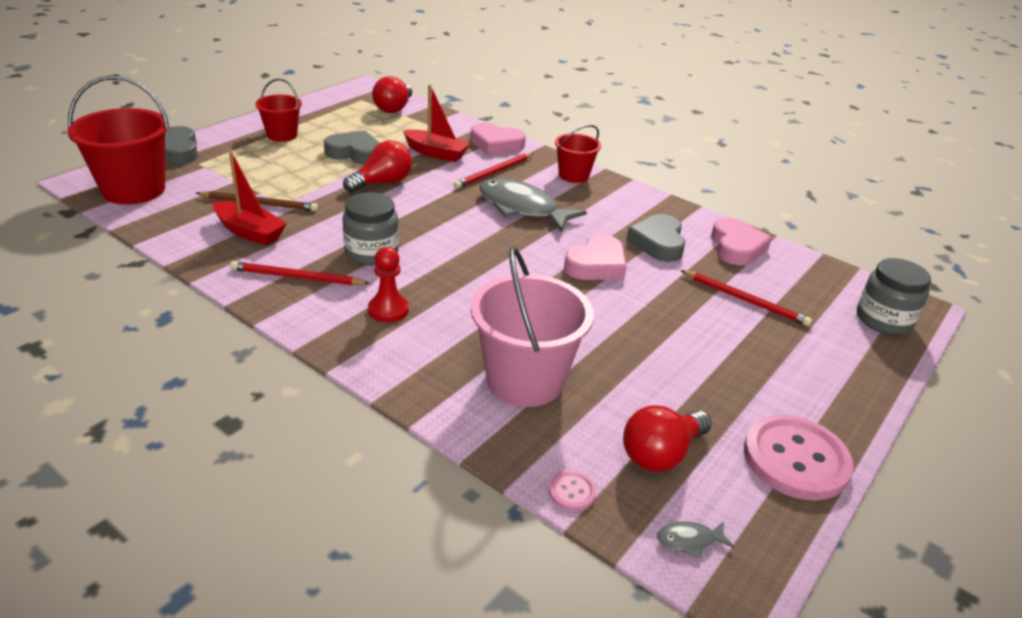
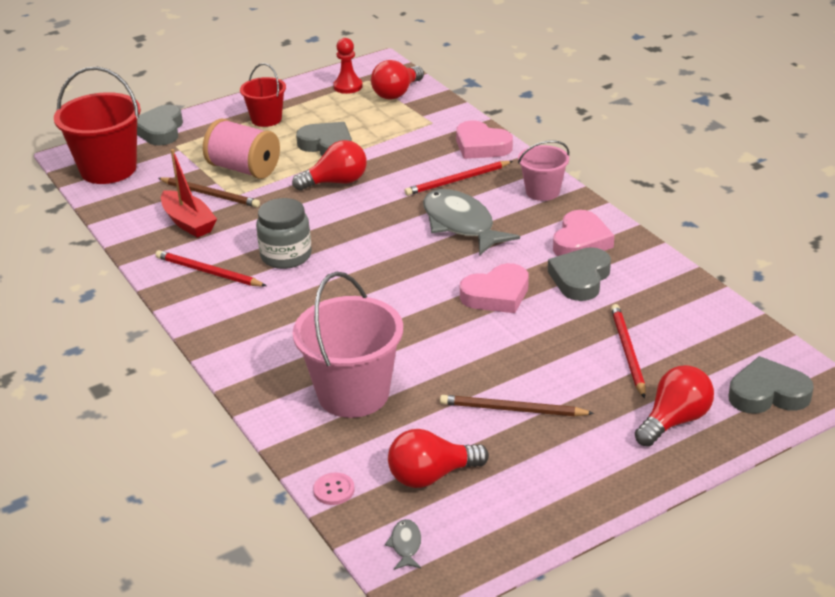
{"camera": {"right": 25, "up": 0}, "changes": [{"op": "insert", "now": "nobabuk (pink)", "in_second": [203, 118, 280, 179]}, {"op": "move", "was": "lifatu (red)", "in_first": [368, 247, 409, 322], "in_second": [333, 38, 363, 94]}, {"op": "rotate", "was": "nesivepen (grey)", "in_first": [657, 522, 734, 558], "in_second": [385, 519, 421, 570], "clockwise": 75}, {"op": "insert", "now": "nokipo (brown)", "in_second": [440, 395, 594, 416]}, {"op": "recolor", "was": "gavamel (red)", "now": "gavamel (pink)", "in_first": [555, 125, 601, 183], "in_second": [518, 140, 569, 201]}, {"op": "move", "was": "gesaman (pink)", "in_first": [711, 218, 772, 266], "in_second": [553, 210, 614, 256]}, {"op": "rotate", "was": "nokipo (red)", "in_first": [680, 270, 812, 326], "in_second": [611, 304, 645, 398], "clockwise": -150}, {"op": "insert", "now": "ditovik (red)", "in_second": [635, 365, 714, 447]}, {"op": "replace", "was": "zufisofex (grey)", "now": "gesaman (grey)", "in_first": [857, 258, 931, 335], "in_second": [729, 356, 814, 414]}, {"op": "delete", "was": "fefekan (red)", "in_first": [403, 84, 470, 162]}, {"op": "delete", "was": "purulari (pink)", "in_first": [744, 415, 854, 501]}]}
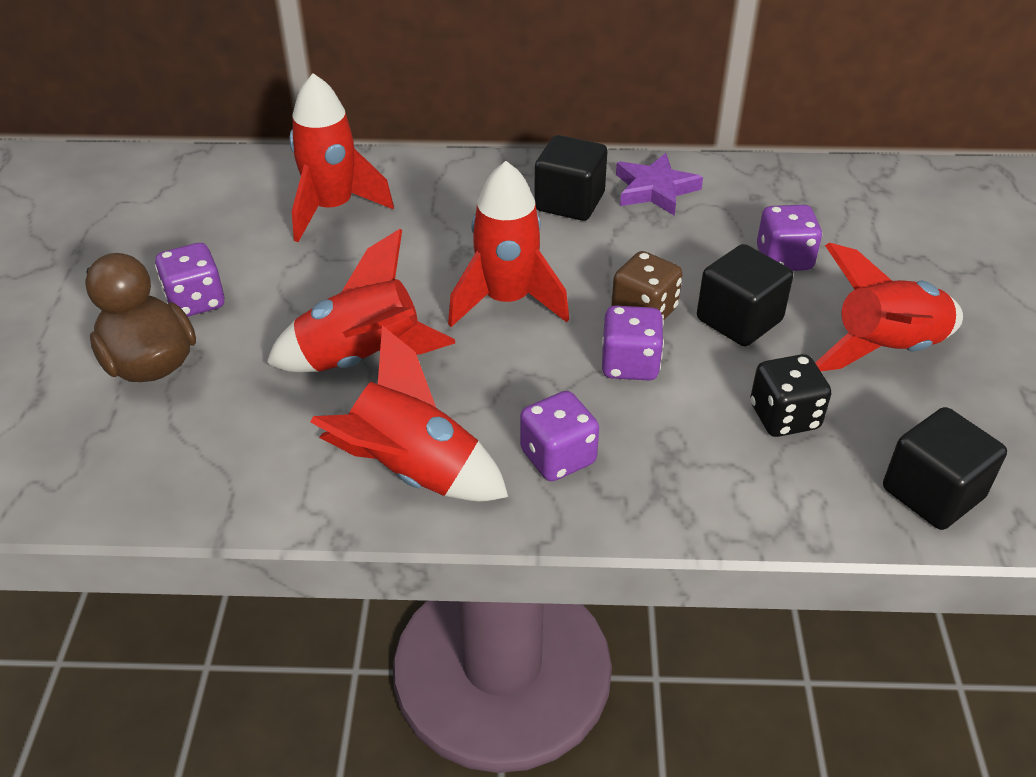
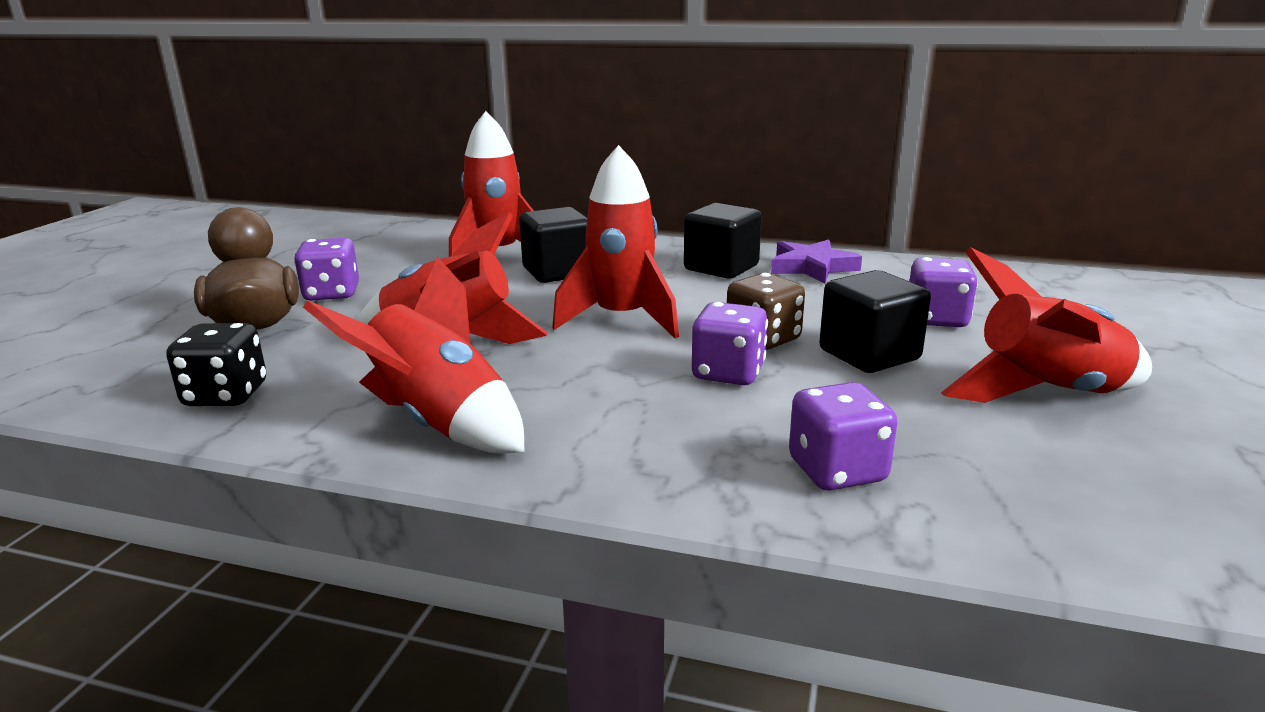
{"camera": {"right": 15, "up": -20}, "changes": [{"op": "move", "was": "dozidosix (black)", "in_first": [750, 354, 831, 437], "in_second": [166, 323, 266, 406]}, {"op": "move", "was": "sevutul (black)", "in_first": [883, 407, 1007, 530], "in_second": [519, 207, 587, 283]}, {"op": "move", "was": "dozidosix (purple)", "in_first": [520, 391, 599, 481], "in_second": [789, 382, 897, 491]}]}
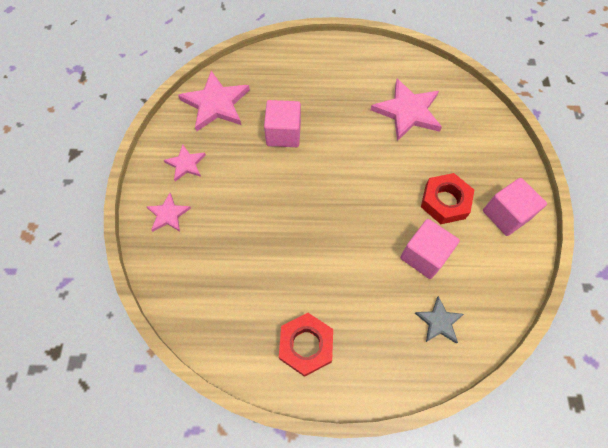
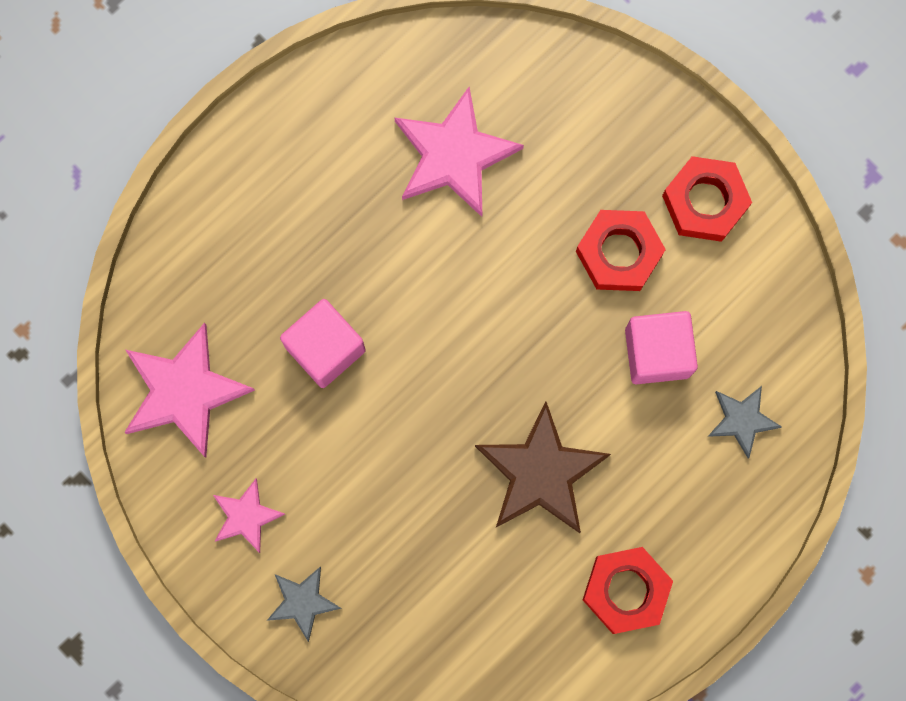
{"camera": {"right": -45, "up": 15}, "changes": [{"op": "recolor", "was": "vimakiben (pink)", "now": "vimakiben (grey)", "in_first": [146, 193, 191, 232], "in_second": [267, 566, 341, 642]}, {"op": "insert", "now": "vimakiben (brown)", "in_second": [475, 402, 611, 533]}, {"op": "replace", "was": "sevutul (pink)", "now": "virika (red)", "in_first": [483, 178, 547, 236], "in_second": [662, 156, 752, 242]}]}
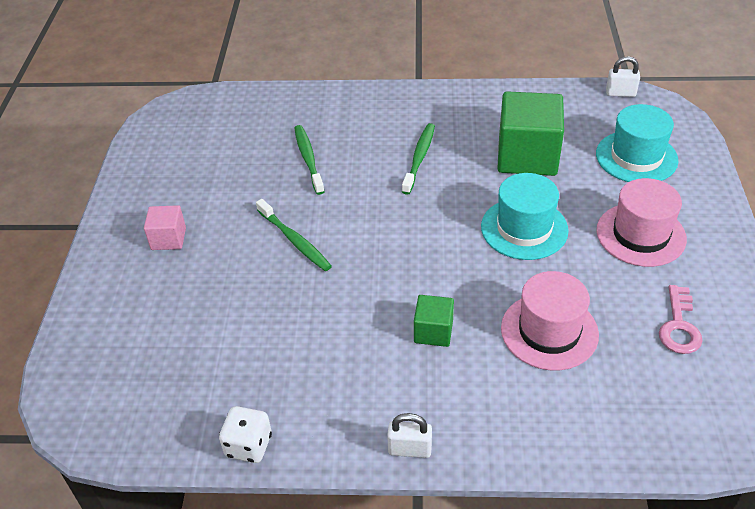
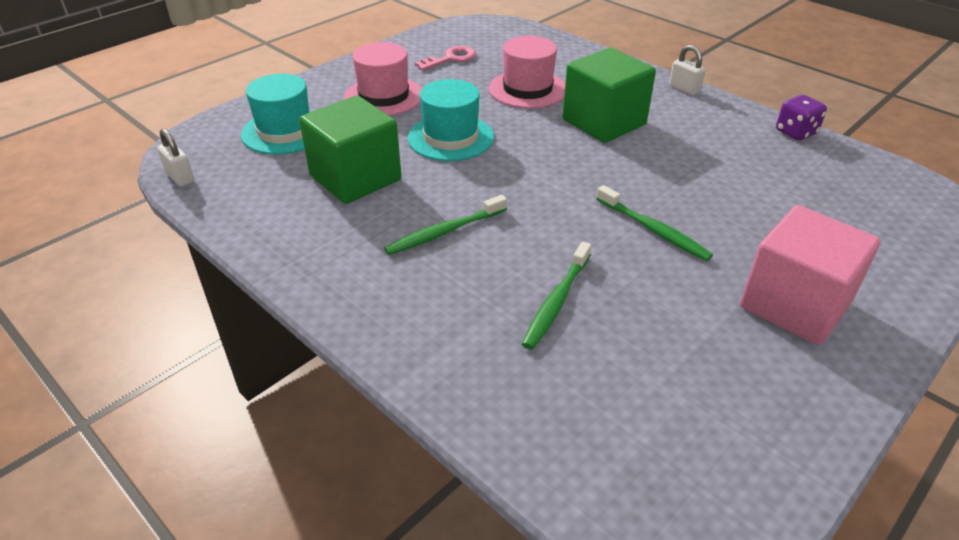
{"camera": {"right": -140, "up": -5}, "changes": [{"op": "resize", "was": "sevutul (green)", "in_first": [414, 295, 454, 347], "in_second": [563, 48, 656, 143], "ratio": 1.98}, {"op": "rotate", "was": "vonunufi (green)", "in_first": [256, 199, 332, 271], "in_second": [596, 185, 713, 261], "clockwise": 135}, {"op": "resize", "was": "sevutul (pink)", "in_first": [144, 205, 186, 250], "in_second": [740, 205, 881, 345], "ratio": 1.98}, {"op": "recolor", "was": "dozidosix (white)", "now": "dozidosix (purple)", "in_first": [219, 406, 272, 463], "in_second": [776, 95, 827, 141]}]}
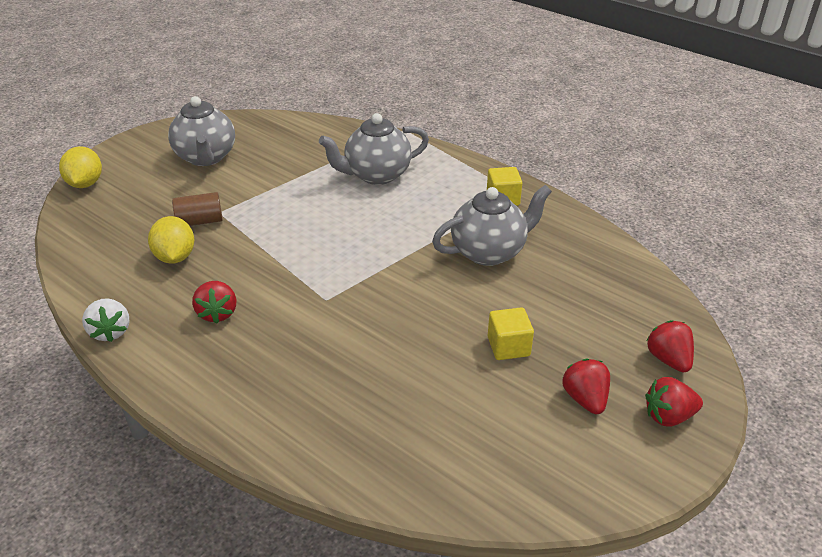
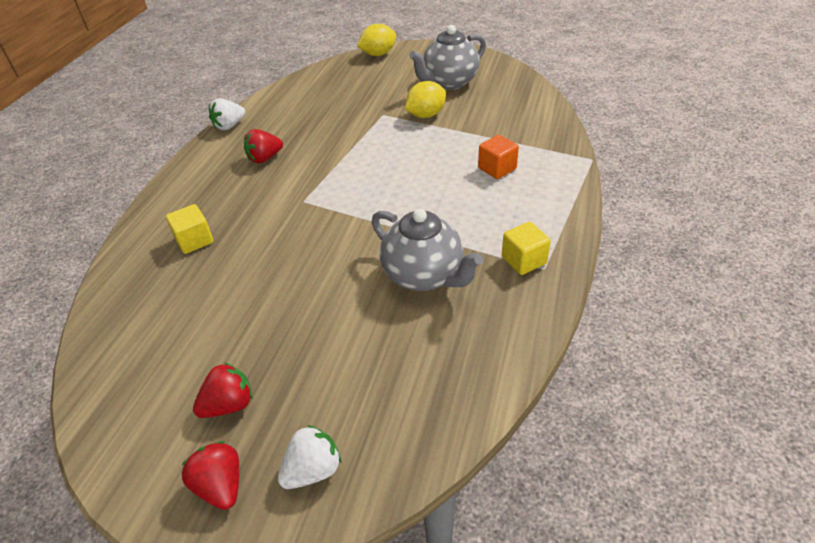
{"camera": {"right": 70, "up": 5}, "changes": [{"op": "move", "was": "sevutul (yellow)", "in_first": [488, 307, 534, 360], "in_second": [166, 204, 213, 254]}, {"op": "recolor", "was": "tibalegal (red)", "now": "tibalegal (white)", "in_first": [646, 320, 694, 372], "in_second": [278, 425, 341, 489]}, {"op": "move", "was": "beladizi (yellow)", "in_first": [148, 216, 194, 264], "in_second": [405, 81, 446, 118]}, {"op": "replace", "was": "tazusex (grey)", "now": "sevutul (orange)", "in_first": [319, 113, 429, 185], "in_second": [478, 135, 519, 179]}, {"op": "delete", "was": "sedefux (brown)", "in_first": [172, 192, 223, 226]}]}
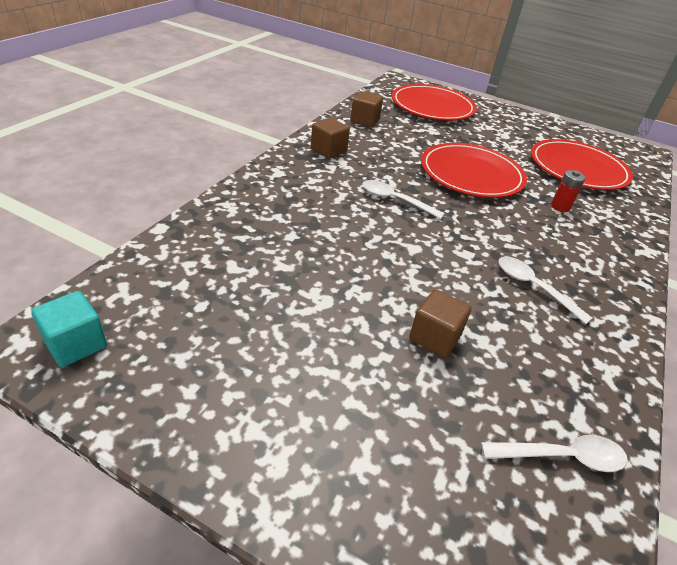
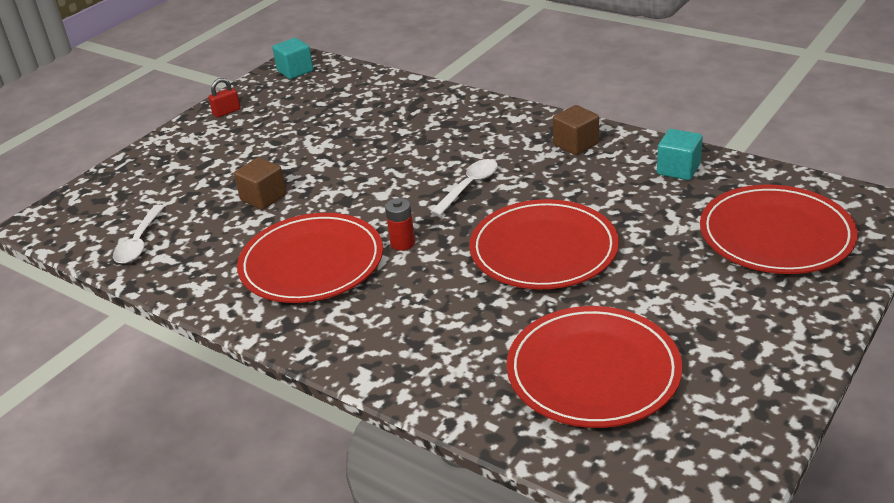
{"camera": {"right": 105, "up": -5}, "changes": [{"op": "insert", "now": "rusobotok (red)", "in_second": [208, 78, 241, 118]}, {"op": "replace", "was": "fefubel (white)", "now": "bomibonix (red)", "in_first": [499, 256, 592, 324], "in_second": [237, 213, 383, 303]}, {"op": "move", "was": "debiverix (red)", "in_first": [551, 170, 586, 212], "in_second": [385, 198, 415, 251]}, {"op": "recolor", "was": "sevutul (brown)", "now": "sevutul (turquoise)", "in_first": [350, 91, 383, 127], "in_second": [657, 129, 703, 180]}]}
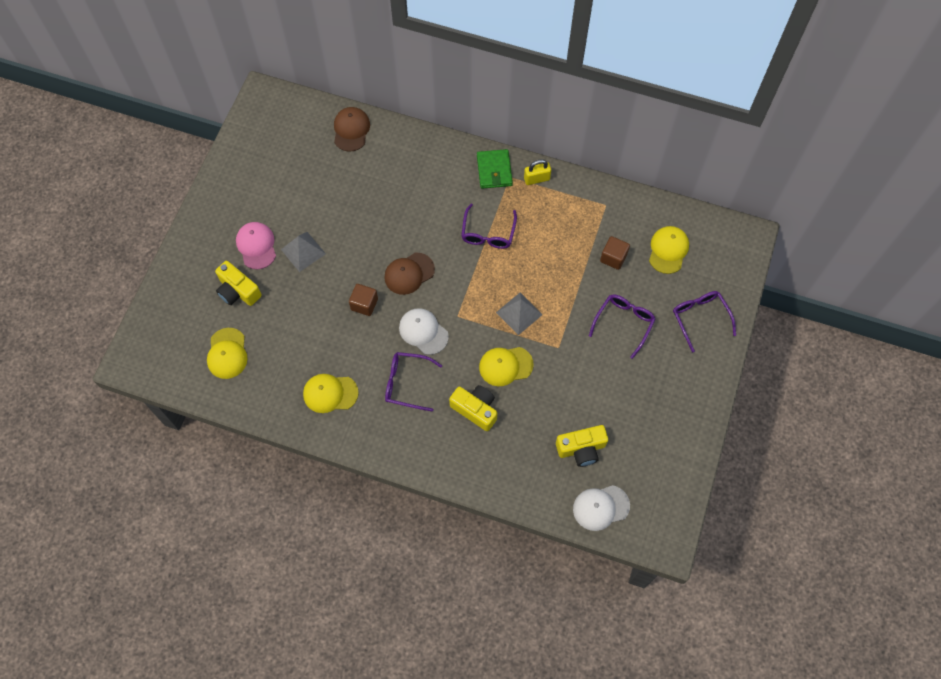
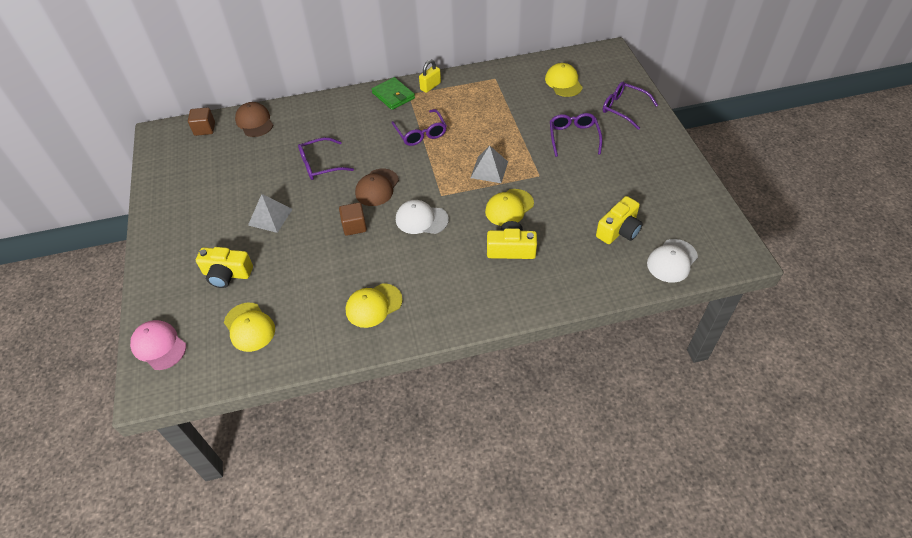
{"camera": {"right": -30, "up": -15}, "changes": [{"op": "move", "was": "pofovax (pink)", "in_first": [236, 222, 276, 270], "in_second": [130, 320, 186, 370]}, {"op": "move", "was": "sevutul (brown)", "in_first": [600, 236, 630, 270], "in_second": [188, 107, 215, 136]}, {"op": "move", "was": "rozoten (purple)", "in_first": [385, 352, 442, 412], "in_second": [298, 137, 354, 180]}]}
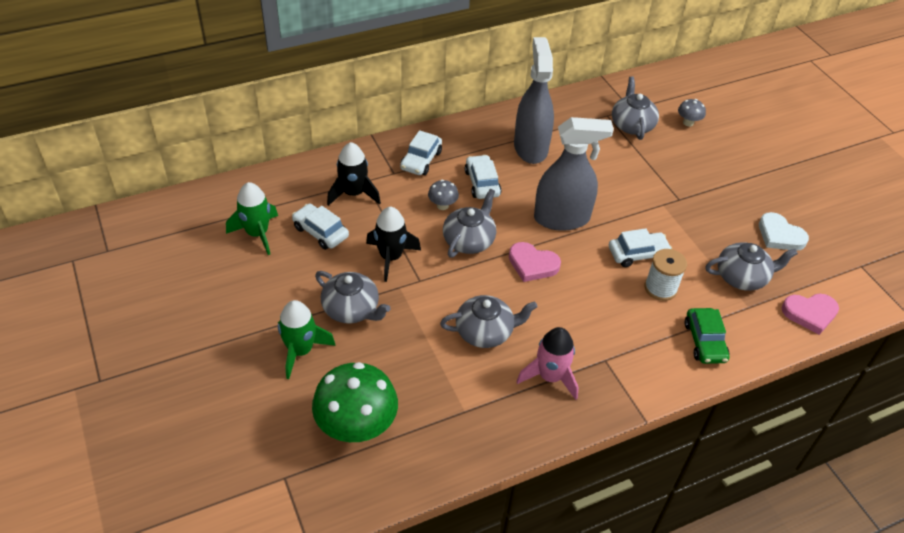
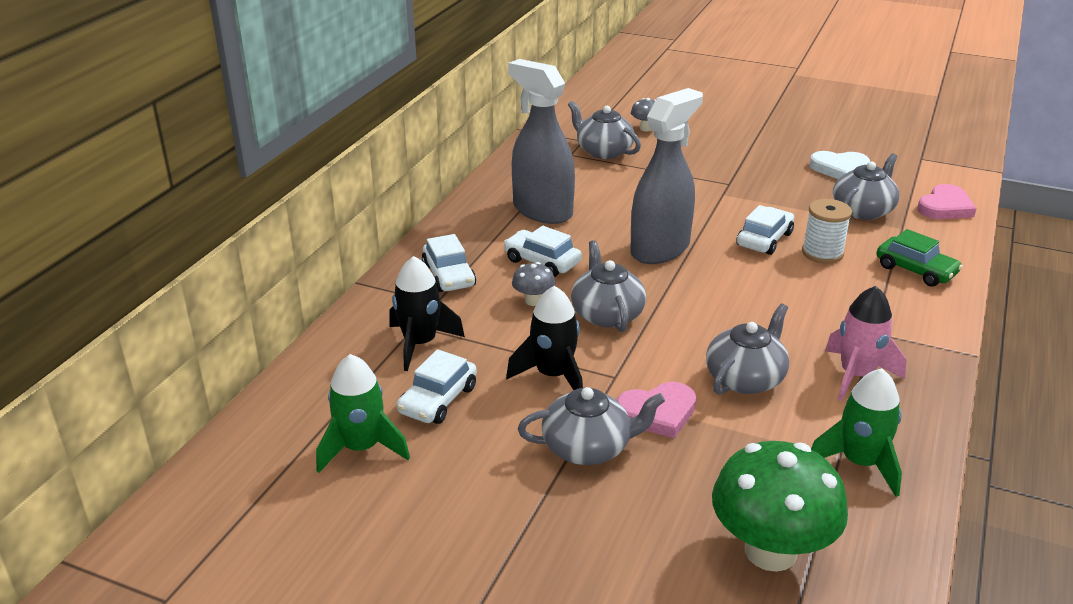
{"camera": {"right": -40, "up": -15}, "changes": [{"op": "rotate", "was": "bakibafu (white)", "in_first": [292, 203, 349, 250], "in_second": [397, 349, 477, 424], "clockwise": -60}, {"op": "move", "was": "gesaman (pink)", "in_first": [509, 242, 561, 282], "in_second": [616, 382, 696, 438]}, {"op": "move", "was": "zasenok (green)", "in_first": [278, 300, 336, 379], "in_second": [811, 368, 902, 497]}]}
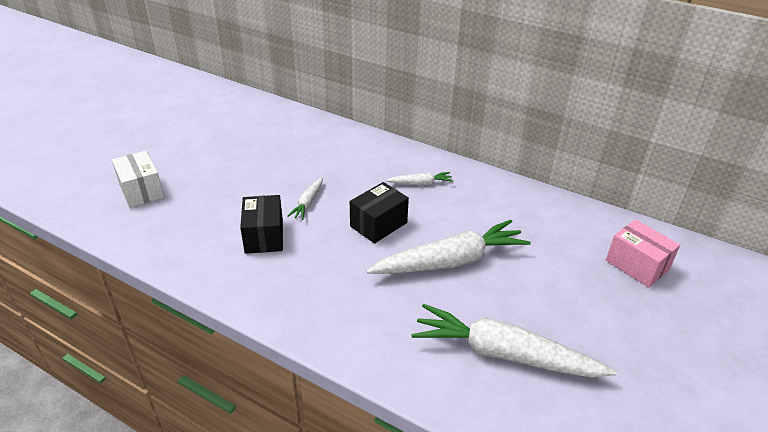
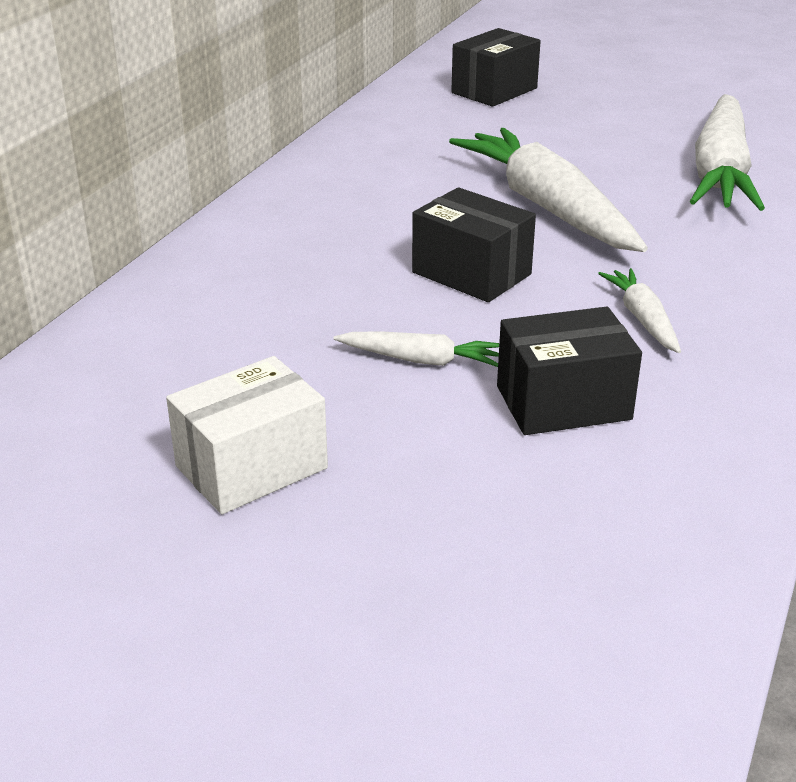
{"camera": {"right": -95, "up": -5}, "changes": [{"op": "move", "was": "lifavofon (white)", "in_first": [112, 151, 164, 208], "in_second": [166, 356, 328, 514]}, {"op": "recolor", "was": "lifavofon (pink)", "now": "lifavofon (black)", "in_first": [606, 220, 680, 287], "in_second": [451, 28, 540, 107]}, {"op": "move", "was": "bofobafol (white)", "in_first": [385, 172, 453, 185], "in_second": [598, 268, 681, 353]}]}
